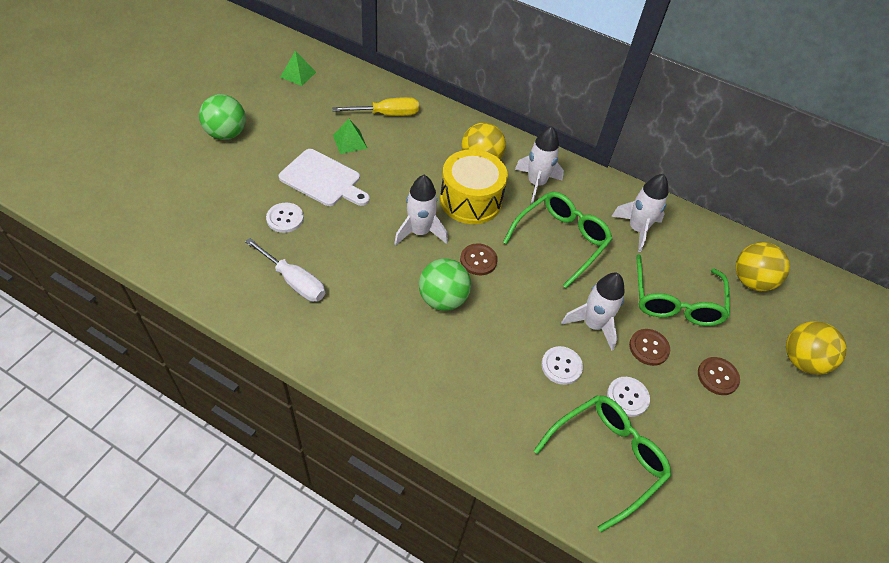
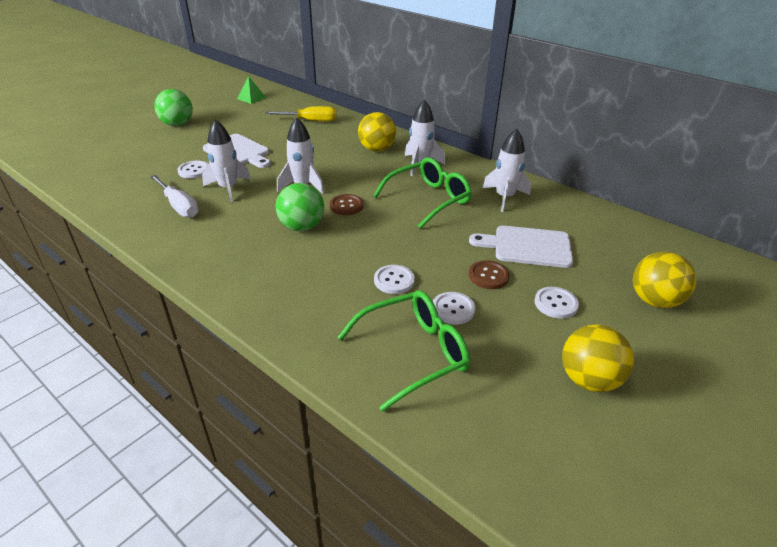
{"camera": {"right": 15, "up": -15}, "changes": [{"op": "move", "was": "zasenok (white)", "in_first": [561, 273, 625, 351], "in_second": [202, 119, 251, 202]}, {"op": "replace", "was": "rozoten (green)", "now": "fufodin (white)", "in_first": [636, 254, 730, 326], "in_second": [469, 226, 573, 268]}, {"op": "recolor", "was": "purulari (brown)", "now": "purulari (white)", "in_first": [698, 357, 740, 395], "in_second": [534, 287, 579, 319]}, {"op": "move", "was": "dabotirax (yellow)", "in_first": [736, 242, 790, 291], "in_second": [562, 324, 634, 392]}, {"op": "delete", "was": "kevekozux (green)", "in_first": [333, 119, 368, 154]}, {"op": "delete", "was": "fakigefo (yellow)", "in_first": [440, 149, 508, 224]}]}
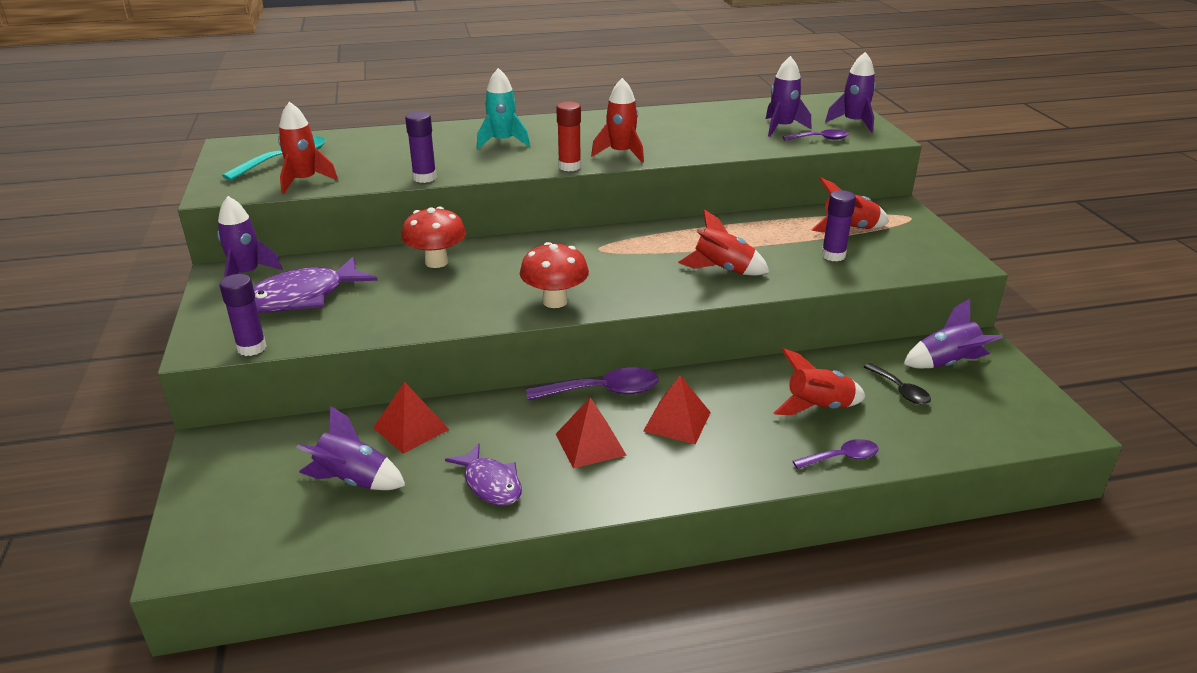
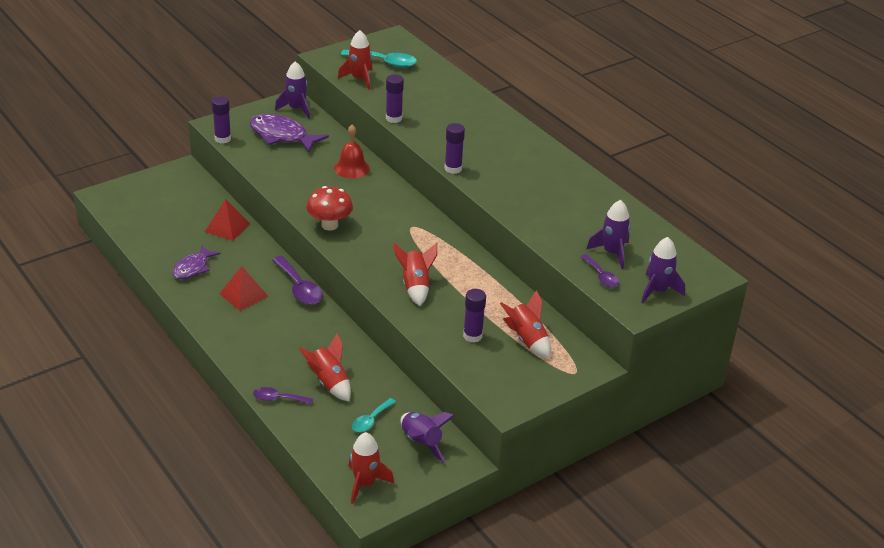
{"camera": {"right": 65, "up": 5}, "changes": [{"op": "rotate", "was": "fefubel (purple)", "in_first": [793, 439, 878, 469], "in_second": [253, 387, 313, 404], "clockwise": 135}, {"op": "replace", "was": "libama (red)", "now": "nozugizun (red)", "in_first": [401, 207, 466, 268], "in_second": [334, 125, 370, 178]}, {"op": "move", "was": "zasenok (red)", "in_first": [591, 78, 644, 163], "in_second": [348, 432, 394, 504]}, {"op": "recolor", "was": "fefubel (black)", "now": "fefubel (turquoise)", "in_first": [864, 363, 931, 404], "in_second": [352, 398, 396, 432]}, {"op": "recolor", "was": "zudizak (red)", "now": "zudizak (purple)", "in_first": [556, 102, 581, 172], "in_second": [445, 123, 465, 174]}, {"op": "delete", "was": "zasenok (purple)", "in_first": [296, 406, 406, 490]}, {"op": "delete", "was": "zasenok (turquoise)", "in_first": [477, 68, 530, 149]}, {"op": "delete", "was": "kevekozux (red)", "in_first": [643, 375, 711, 444]}]}
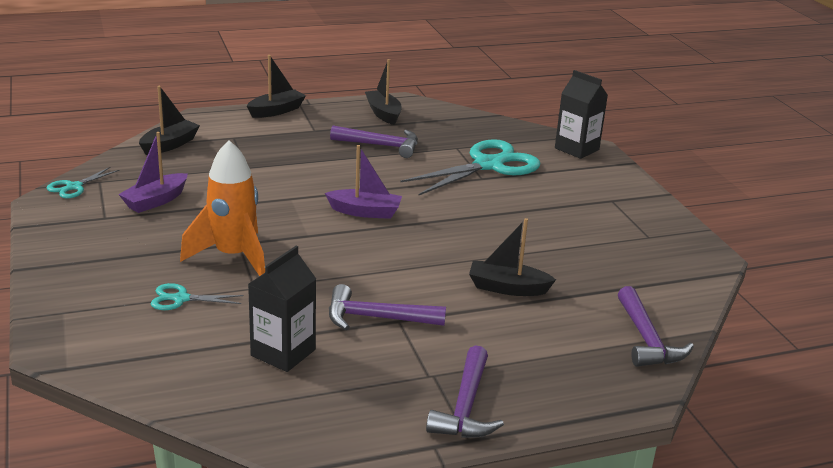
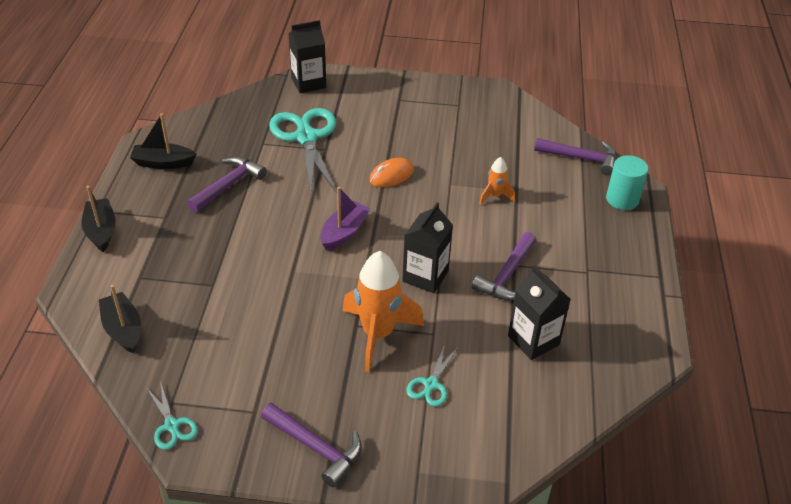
{"camera": {"right": -65, "up": 15}, "changes": [{"op": "move", "was": "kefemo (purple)", "in_first": [426, 345, 504, 437], "in_second": [261, 403, 362, 488]}, {"op": "insert", "now": "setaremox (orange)", "in_second": [369, 158, 414, 187]}, {"op": "insert", "now": "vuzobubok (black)", "in_second": [402, 202, 453, 293]}, {"op": "replace", "was": "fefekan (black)", "now": "zasenok (orange)", "in_first": [469, 218, 556, 296], "in_second": [479, 157, 515, 204]}, {"op": "insert", "now": "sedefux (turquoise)", "in_second": [606, 155, 649, 210]}, {"op": "delete", "was": "fefekan (purple)", "in_first": [118, 132, 188, 213]}]}
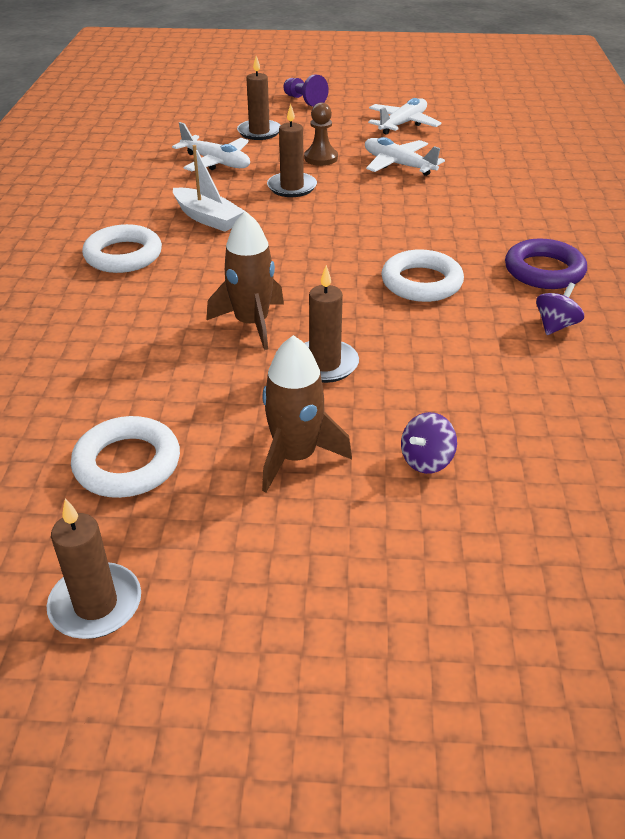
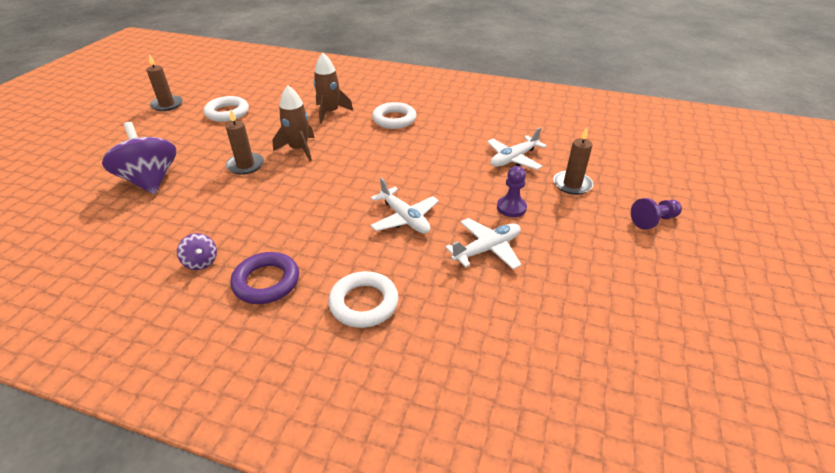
{"camera": {"right": 105, "up": 0}, "changes": [{"op": "resize", "was": "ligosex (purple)", "in_first": [401, 412, 457, 474], "in_second": [102, 122, 176, 194], "ratio": 2.2}, {"op": "move", "was": "zasenok (brown)", "in_first": [262, 335, 352, 492], "in_second": [313, 53, 353, 124]}, {"op": "move", "was": "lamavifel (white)", "in_first": [381, 249, 464, 302], "in_second": [328, 271, 399, 328]}, {"op": "move", "was": "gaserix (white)", "in_first": [368, 98, 442, 135], "in_second": [370, 178, 439, 234]}, {"op": "recolor", "was": "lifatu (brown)", "now": "lifatu (purple)", "in_first": [304, 103, 338, 166], "in_second": [497, 166, 527, 217]}, {"op": "delete", "was": "fefekan (white)", "in_first": [173, 145, 245, 232]}, {"op": "delete", "was": "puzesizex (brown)", "in_first": [267, 104, 317, 197]}]}
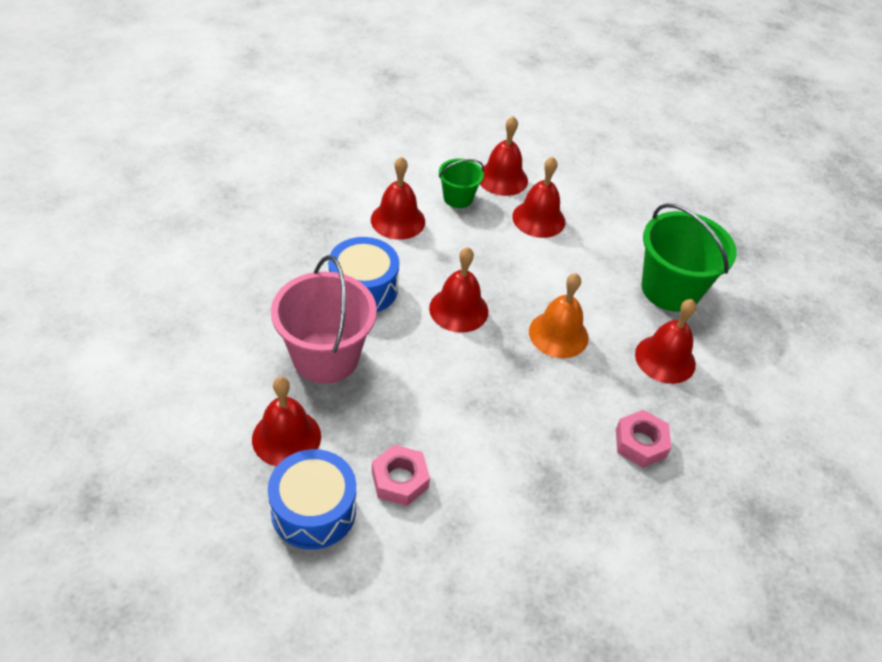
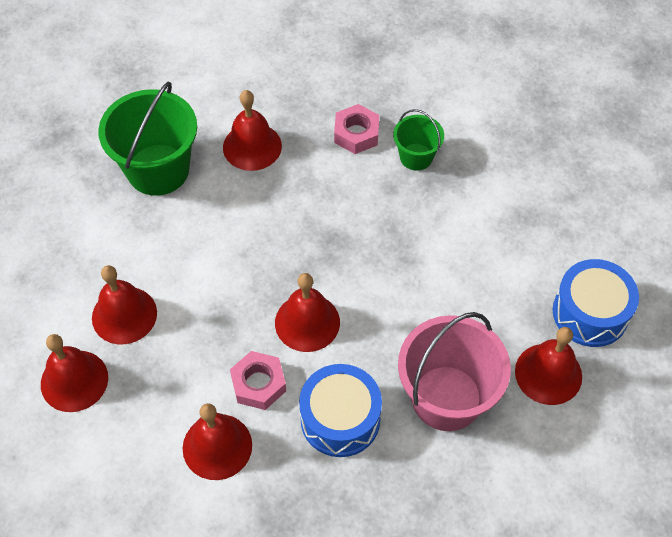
{"camera": {"right": -115, "up": 10}, "changes": [{"op": "move", "was": "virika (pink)", "in_first": [372, 444, 430, 506], "in_second": [230, 351, 286, 410]}, {"op": "move", "was": "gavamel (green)", "in_first": [439, 158, 484, 208], "in_second": [393, 109, 444, 171]}, {"op": "delete", "was": "nozugizun (orange)", "in_first": [529, 273, 589, 358]}]}
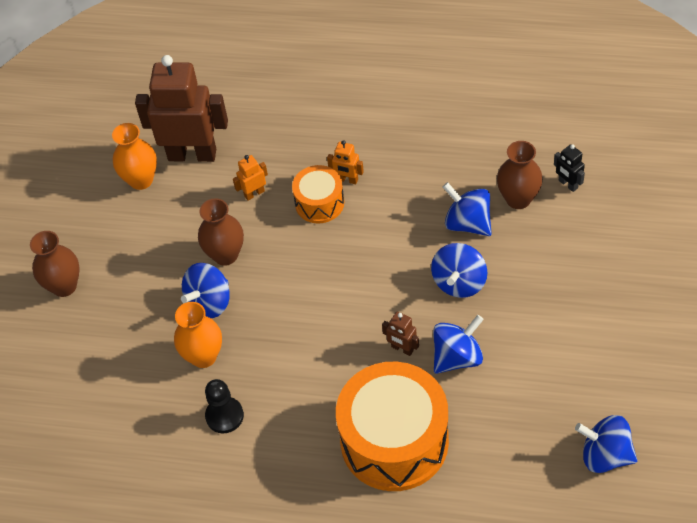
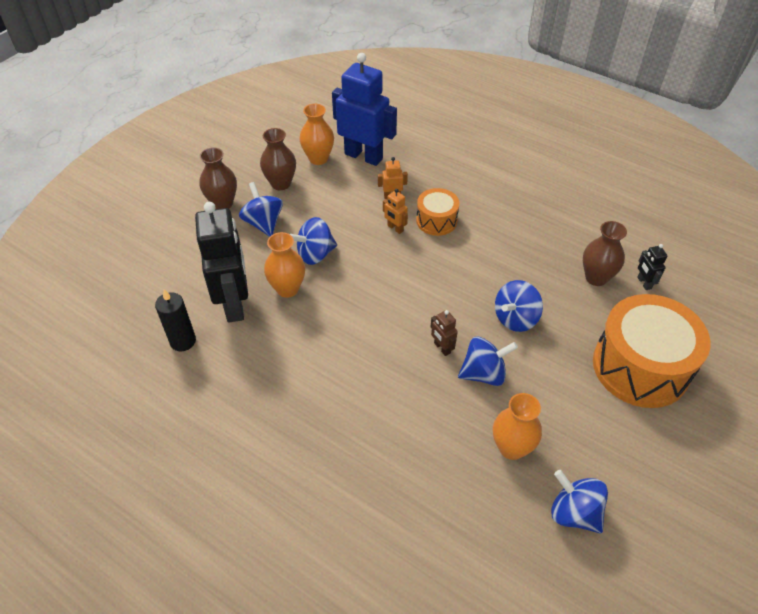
{"camera": {"right": 20, "up": -5}, "changes": [{"op": "insert", "now": "puzesizex (black)", "in_second": [155, 289, 196, 351]}, {"op": "insert", "now": "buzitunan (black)", "in_second": [195, 202, 248, 323]}, {"op": "move", "was": "ligosex (blue)", "in_first": [443, 182, 492, 236], "in_second": [239, 182, 283, 237]}, {"op": "move", "was": "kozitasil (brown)", "in_first": [198, 198, 244, 266], "in_second": [260, 128, 296, 190]}, {"op": "recolor", "was": "buzitunan (brown)", "now": "buzitunan (blue)", "in_first": [135, 55, 228, 162], "in_second": [332, 53, 397, 166]}, {"op": "move", "was": "buzitunan (orange)", "in_first": [327, 140, 364, 185], "in_second": [383, 189, 408, 234]}, {"op": "insert", "now": "kozitasil (orange)", "in_second": [493, 393, 542, 460]}, {"op": "move", "was": "fakigefo (orange)", "in_first": [336, 362, 449, 491], "in_second": [593, 294, 710, 408]}, {"op": "delete", "was": "lifatu (black)", "in_first": [205, 379, 244, 433]}]}
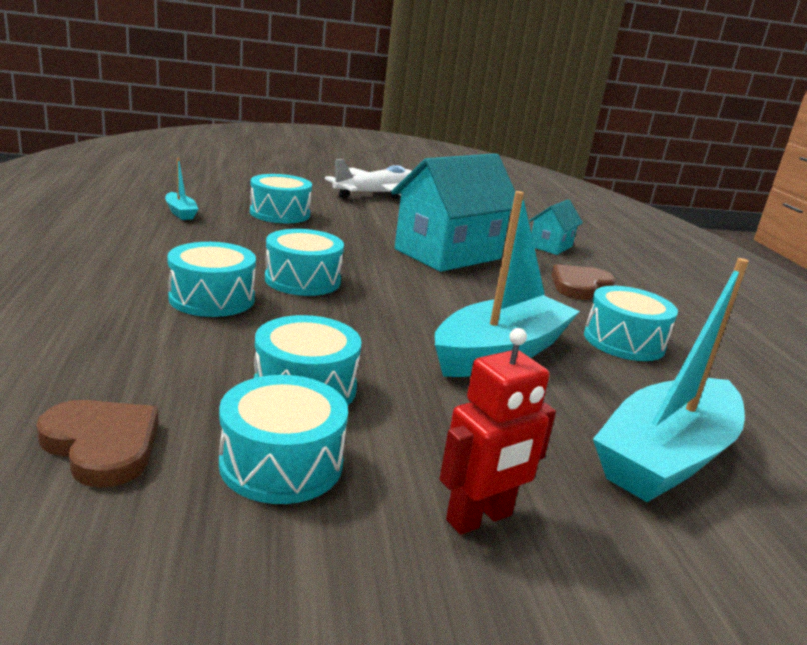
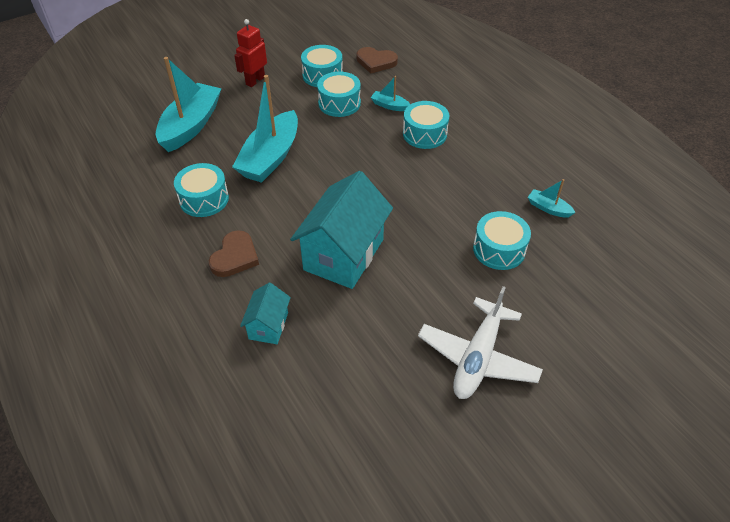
{"camera": {"right": 160, "up": 25}, "changes": [{"op": "insert", "now": "fefekan (turquoise)", "in_second": [370, 76, 410, 111]}, {"op": "delete", "was": "fakigefo (turquoise)", "in_first": [265, 229, 344, 296]}]}
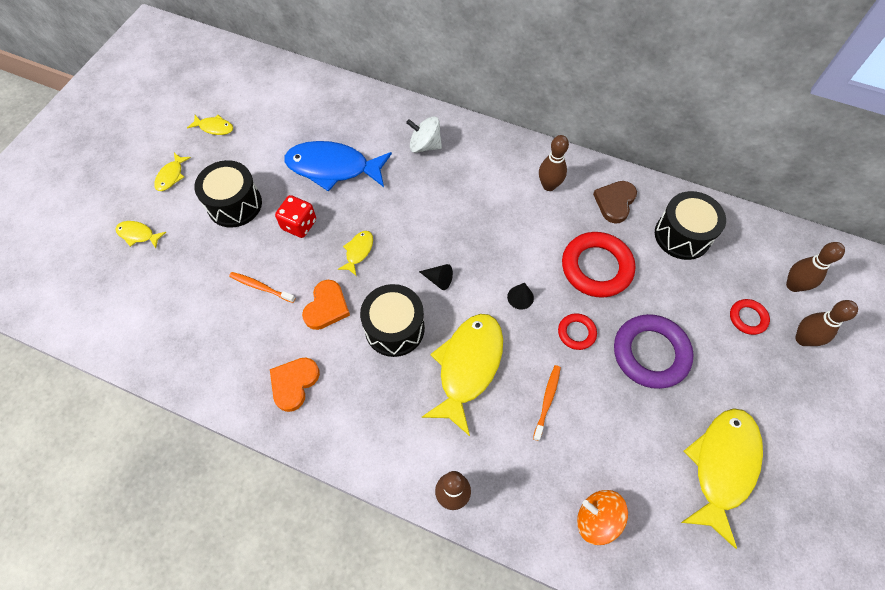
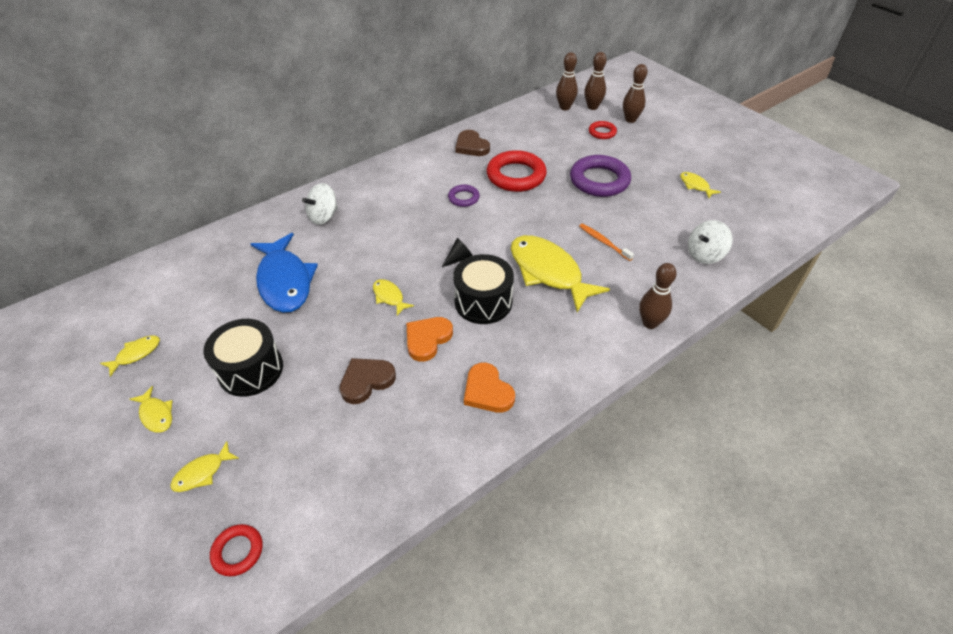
{"camera": {"right": -60, "up": -15}, "changes": [{"op": "move", "was": "lamavifel (red)", "in_first": [558, 313, 597, 350], "in_second": [210, 524, 263, 576]}, {"op": "rotate", "was": "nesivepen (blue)", "in_first": [284, 141, 392, 192], "in_second": [251, 233, 318, 313], "clockwise": -60}, {"op": "replace", "was": "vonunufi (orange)", "now": "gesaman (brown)", "in_first": [229, 272, 295, 303], "in_second": [340, 358, 396, 404]}, {"op": "rotate", "was": "gesaman (orange)", "in_first": [302, 280, 350, 330], "in_second": [406, 317, 453, 362], "clockwise": -105}, {"op": "insert", "now": "lamavifel (purple)", "in_second": [448, 184, 480, 207]}, {"op": "move", "was": "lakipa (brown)", "in_first": [539, 135, 569, 191], "in_second": [556, 52, 578, 110]}, {"op": "resize", "was": "nesivepen (yellow)", "in_first": [681, 408, 763, 549], "in_second": [680, 172, 721, 198], "ratio": 0.45}, {"op": "recolor", "was": "ligosex (orange)", "now": "ligosex (white)", "in_first": [577, 490, 628, 545], "in_second": [688, 220, 733, 264]}, {"op": "delete", "was": "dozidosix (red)", "in_first": [275, 195, 316, 238]}, {"op": "delete", "was": "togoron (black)", "in_first": [507, 283, 534, 310]}, {"op": "delete", "was": "fakigefo (black)", "in_first": [655, 191, 726, 260]}]}
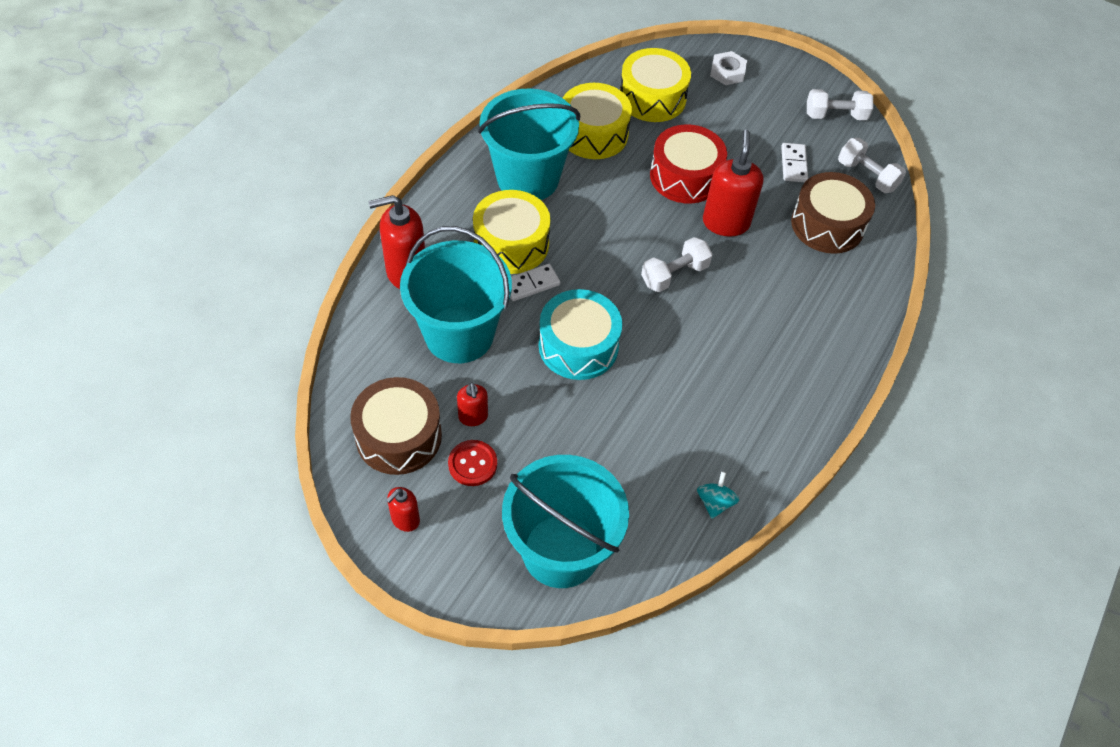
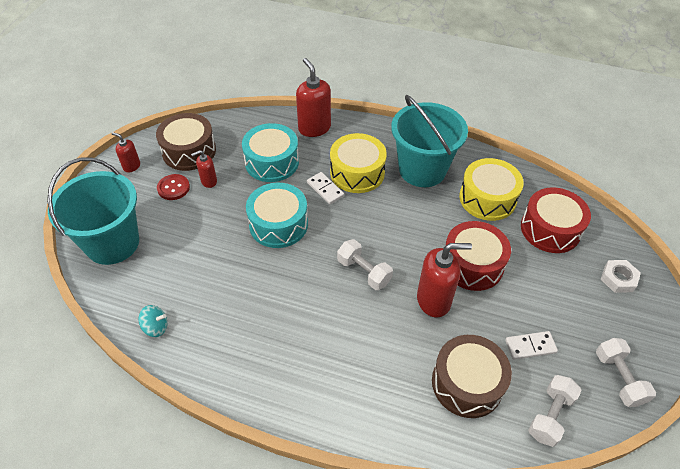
{"camera": {"right": 80, "up": -5}, "changes": [{"op": "replace", "was": "gavamel (turquoise)", "now": "fakigefo (turquoise)", "in_first": [400, 226, 512, 363], "in_second": [242, 123, 299, 182]}, {"op": "recolor", "was": "fakigefo (yellow)", "now": "fakigefo (red)", "in_first": [620, 48, 691, 122], "in_second": [521, 187, 591, 253]}]}
